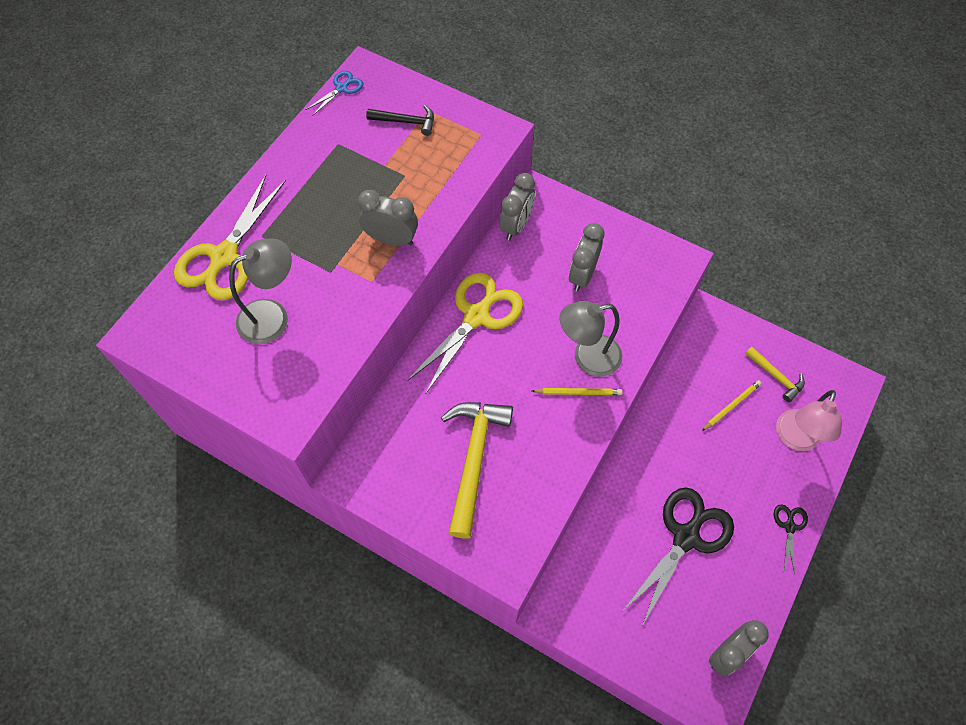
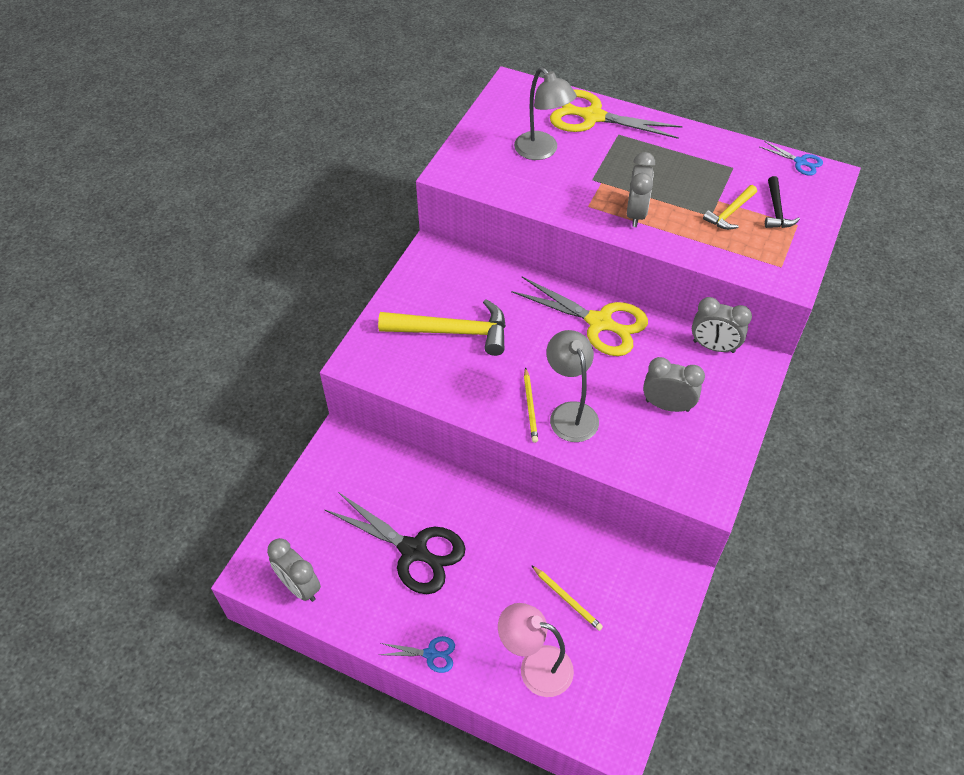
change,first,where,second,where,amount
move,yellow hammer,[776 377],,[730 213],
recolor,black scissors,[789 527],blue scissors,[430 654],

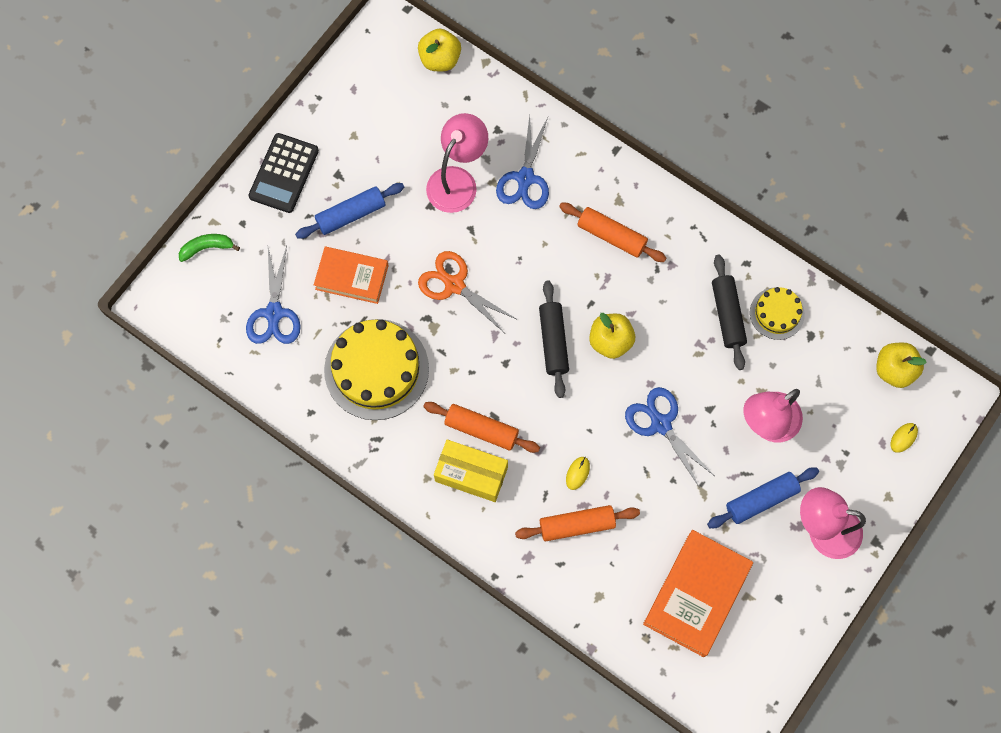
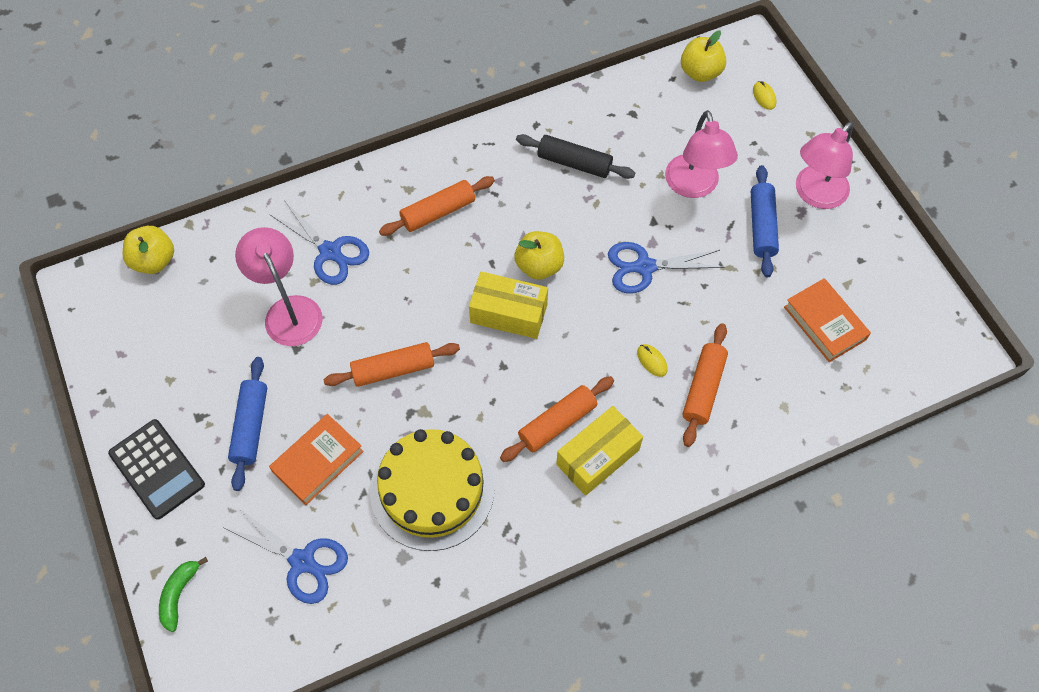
change,first,where,second,where,amount
delete,yellow cake,[777 313],,,
replace,orange scissors,[454 285],orange rolling pin,[393 369],
replace,black rolling pin,[553 342],yellow box,[509 313],
resize,orange book,[696 594],,[824 323],x0.66

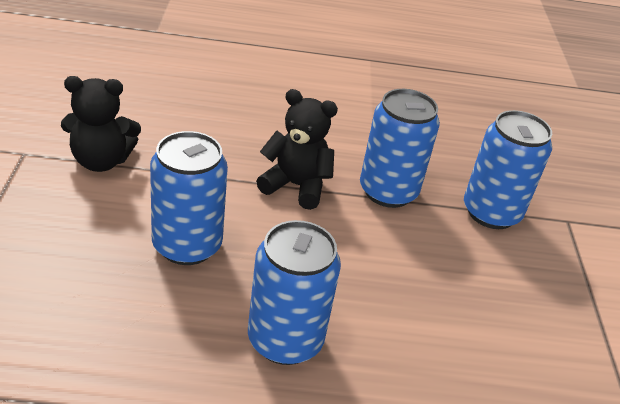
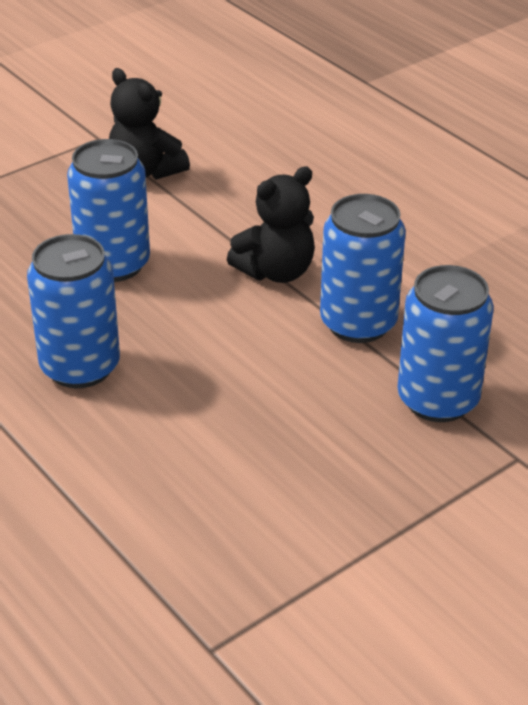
change,first,where,second,where,amount
rotate,black teddy bear,[296 186],,[276 271],75 degrees clockwise

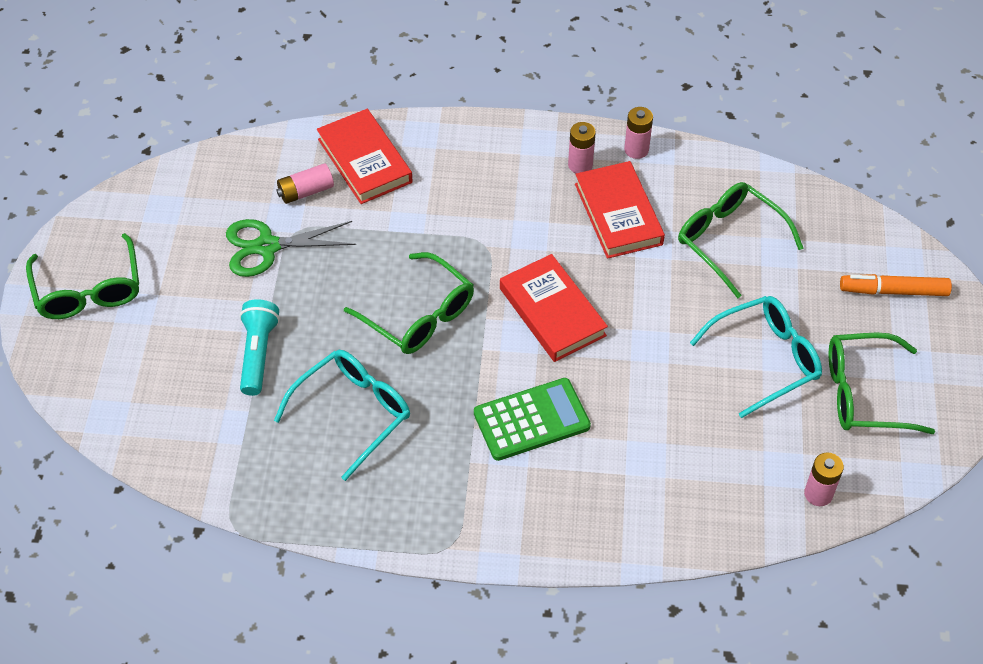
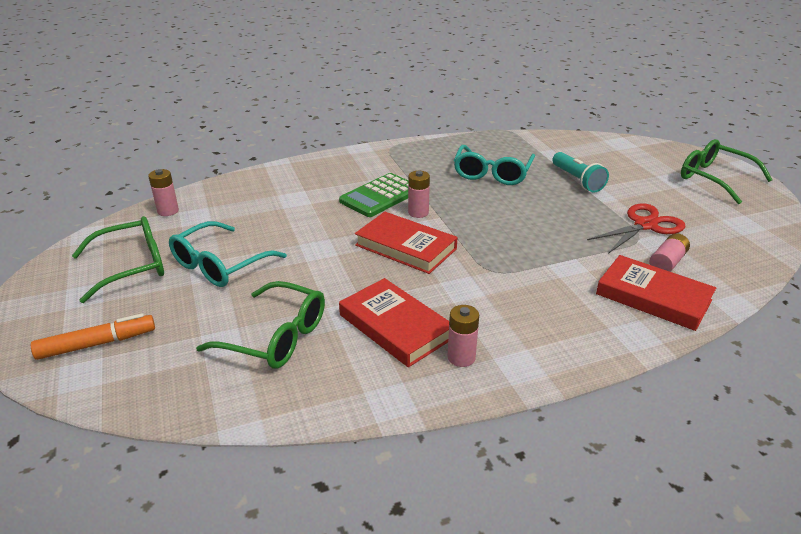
change,first,where,second,where,amount
delete,green glasses,[419 315],,,
move,pink battery,[636 150],,[418 213],
recolor,green scissors,[267 247],red scissors,[645 225],

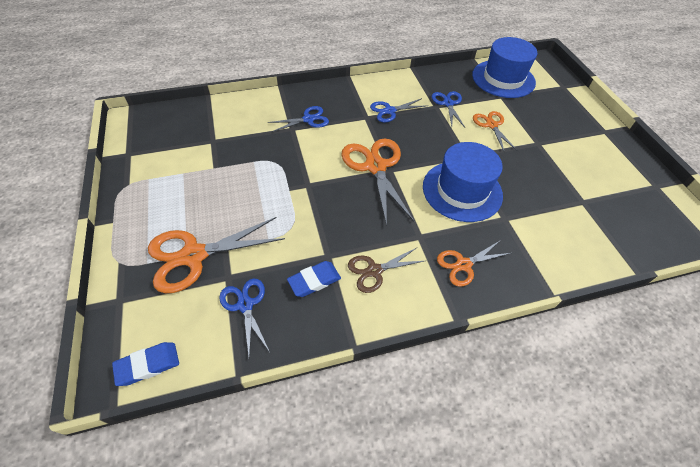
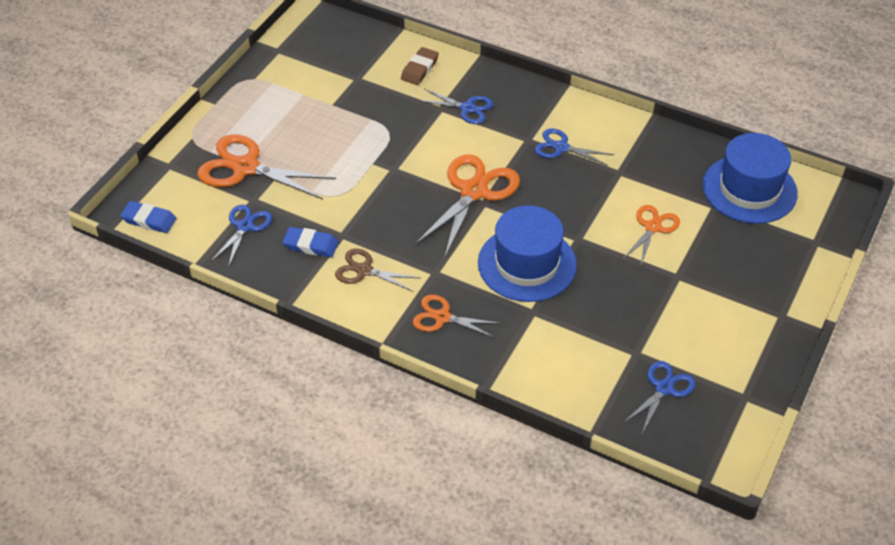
change,first,where,second,where,amount
insert,,,brown eraser,[419 69],
move,blue scissors,[448 103],,[664 388],

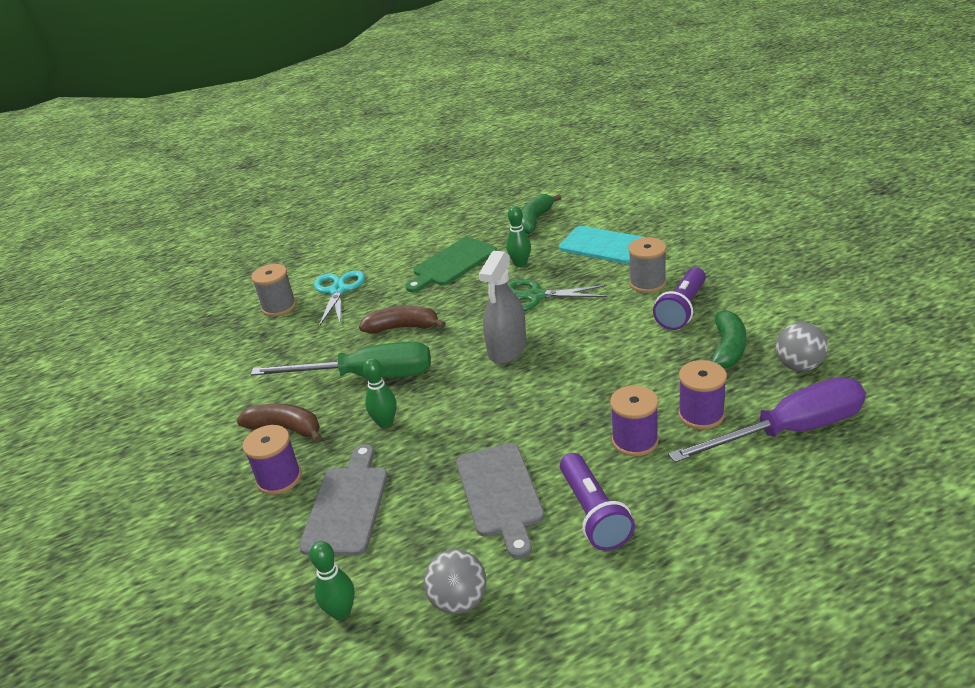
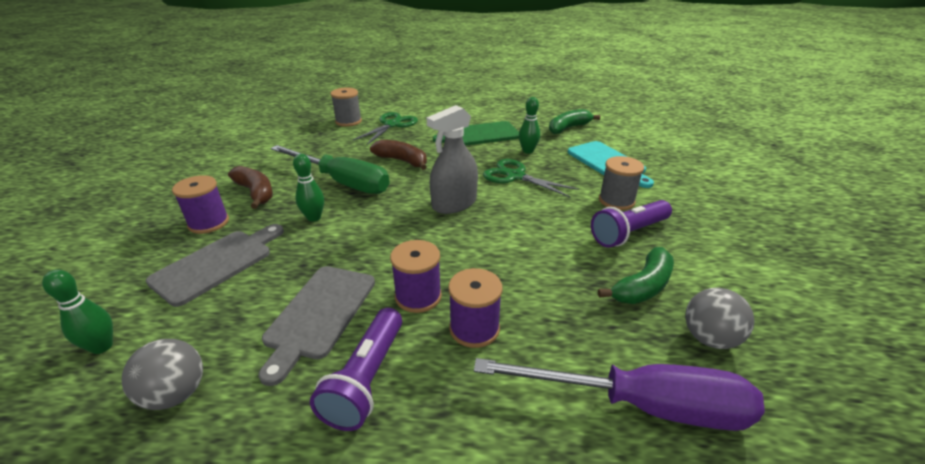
change,first,where,second,where,amount
move,purple spool,[701 414],,[418 296],
recolor,turquoise scissors,[338 290],green scissors,[392 125],

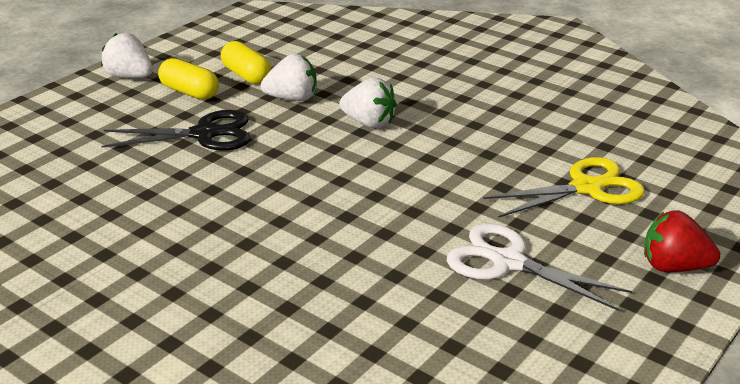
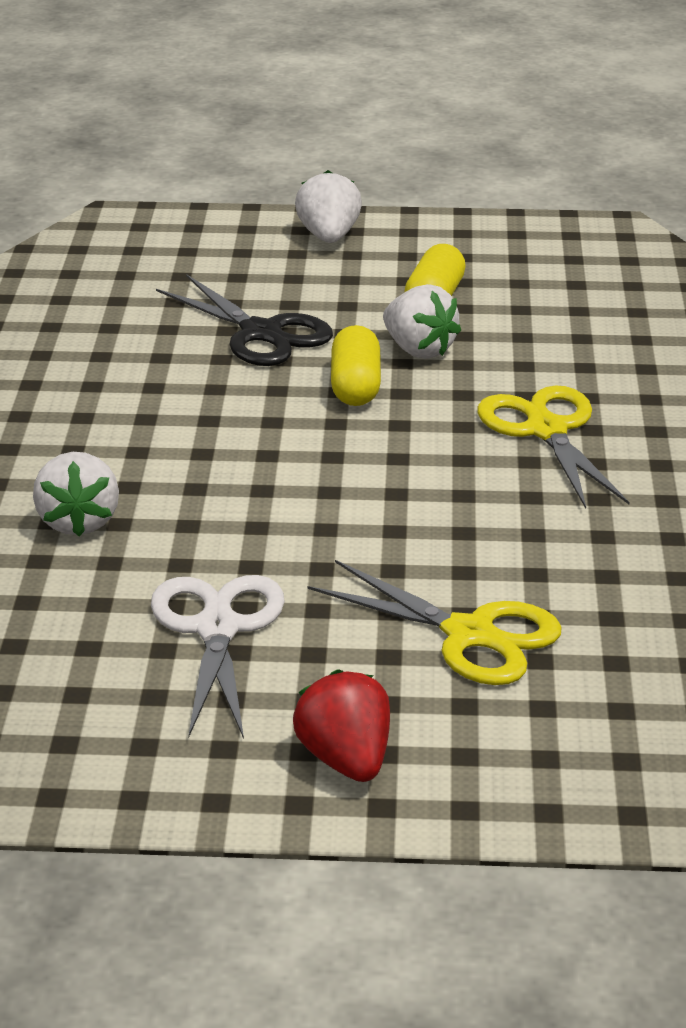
change,first,where,second,where,amount
insert,,,yellow scissors,[546 430],
move,yellow capsule,[189 92],,[355 386],
move,white strawberry,[369 123],,[78 522],

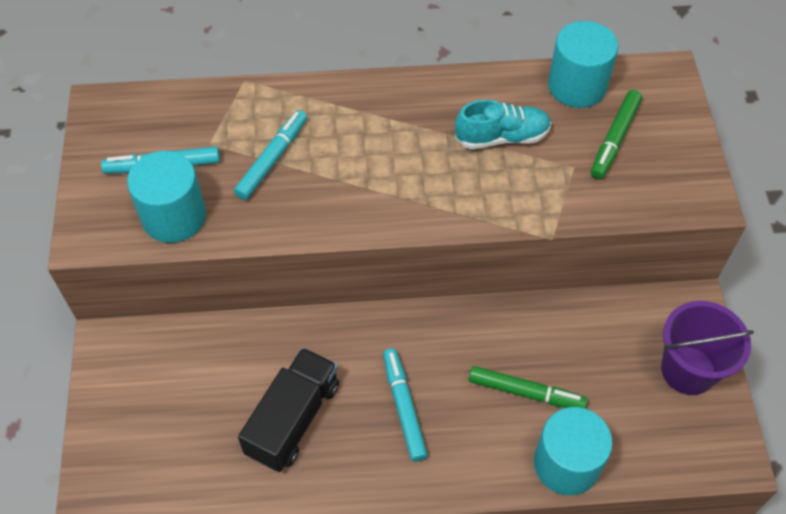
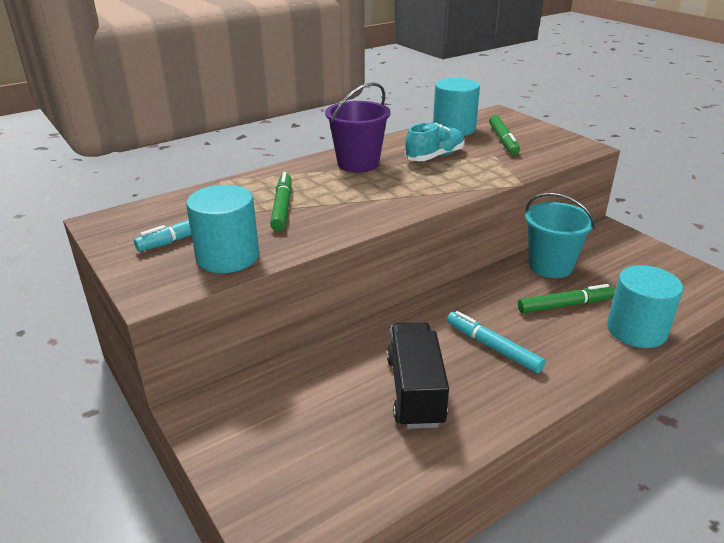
change,first,where,second,where,amount
insert,,,turquoise bucket,[550 266],
move,purple bucket,[688 370],,[358 163],
recolor,turquoise marker,[272 159],green marker,[282 207],

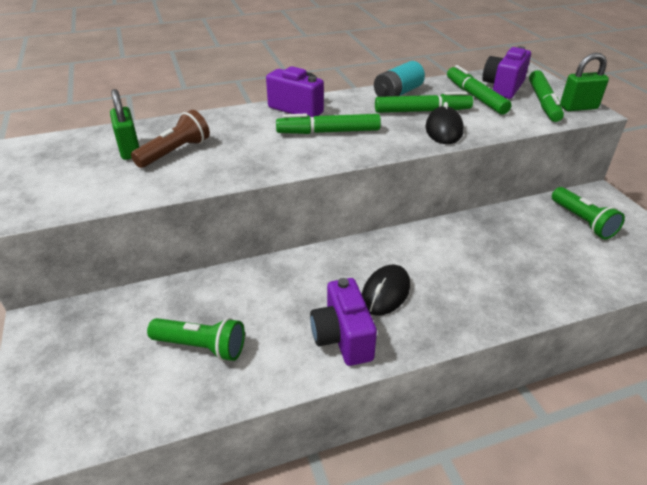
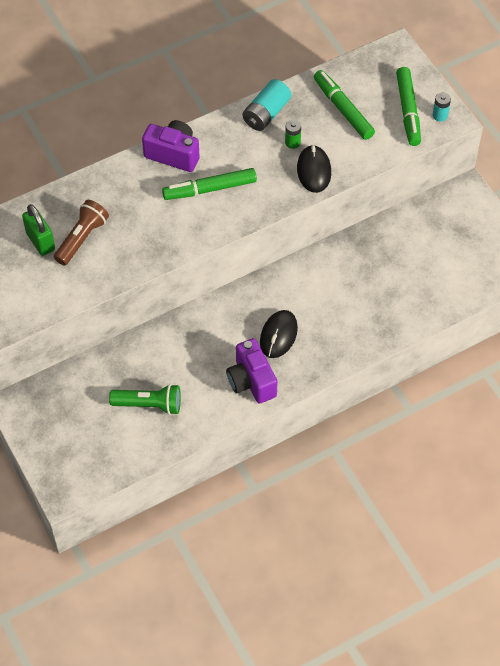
change,first,where,second,where,amount
delete,purple camera,[503 87],,,
delete,green flashlight,[582 221],,,
replace,green marker,[422 111],green battery,[292 142],
replace,green padlock,[578 107],turquoise battery,[440 115],

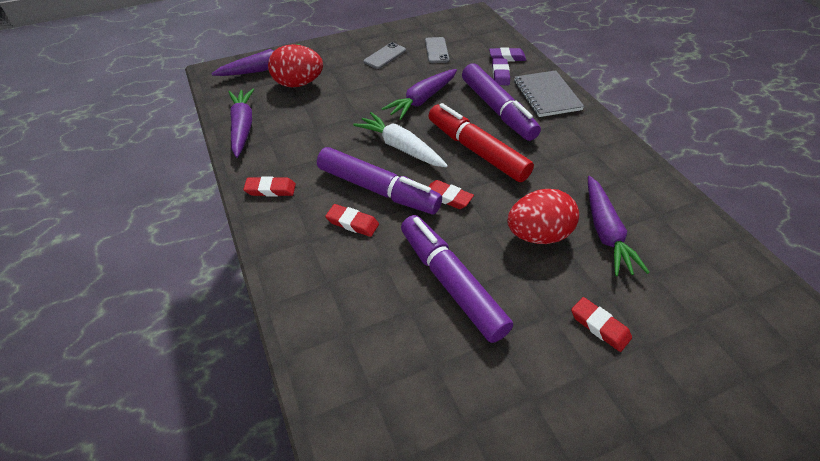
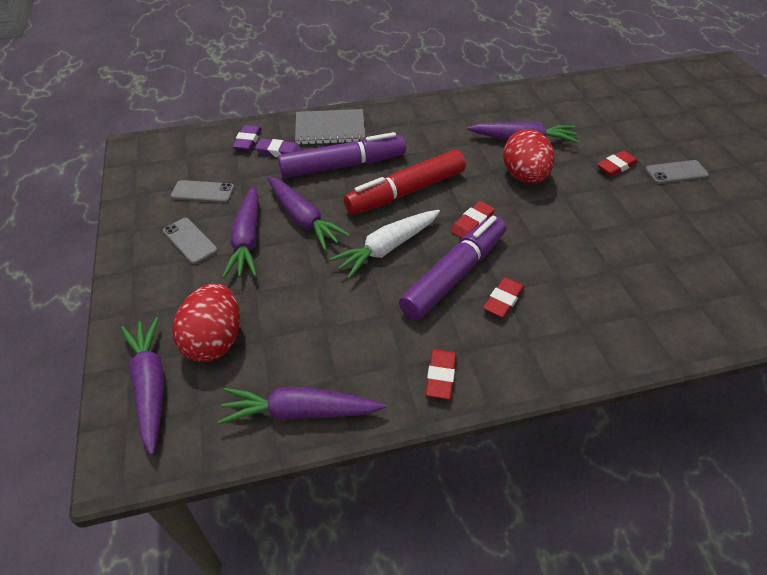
change,first,where,second,where,amount
delete,purple marker,[451 282],,,
insert,,,purple carrot,[247 240],
insert,,,grey phone,[676 172],

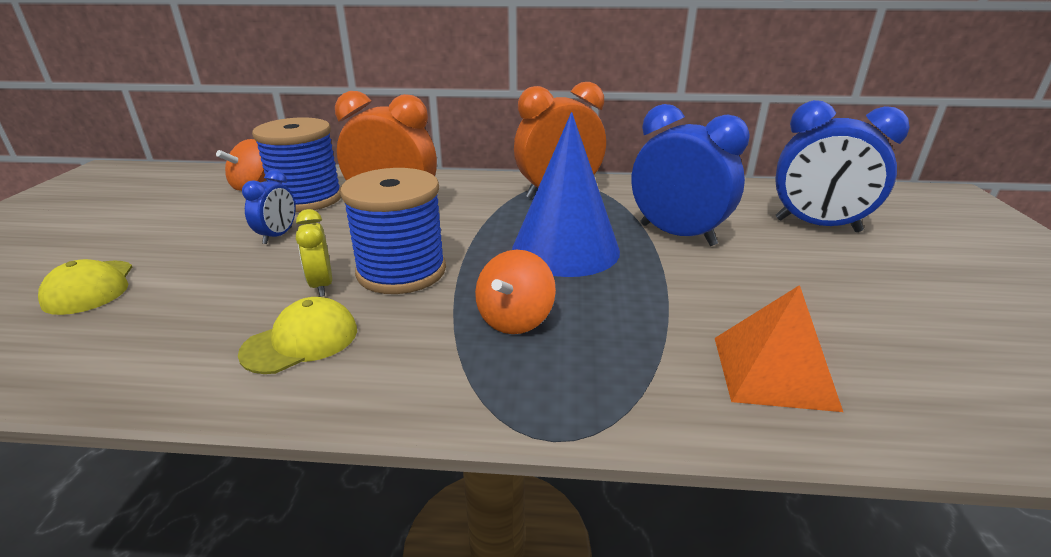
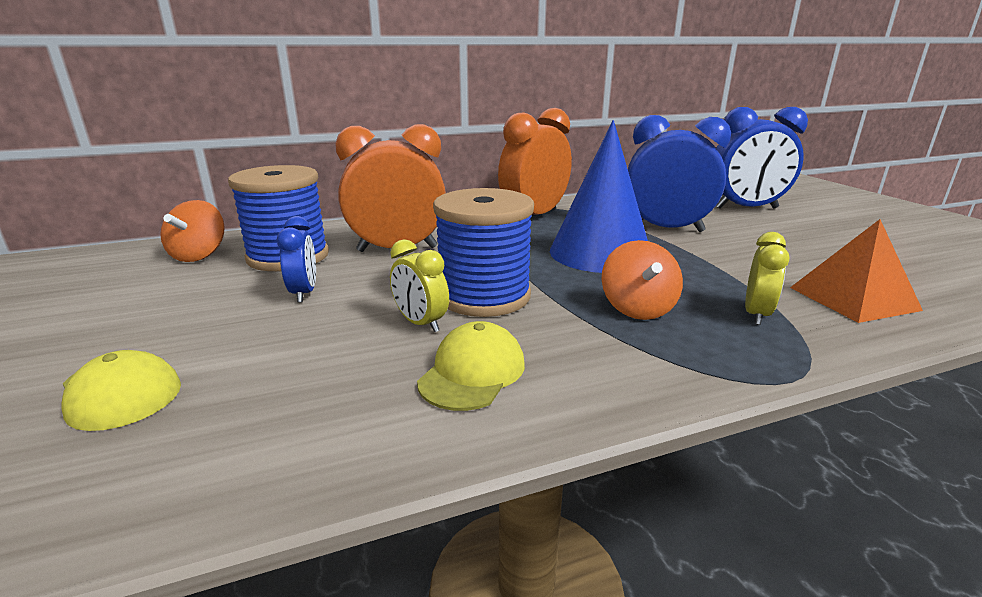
change,first,where,second,where,amount
insert,,,yellow clock,[756 314],

